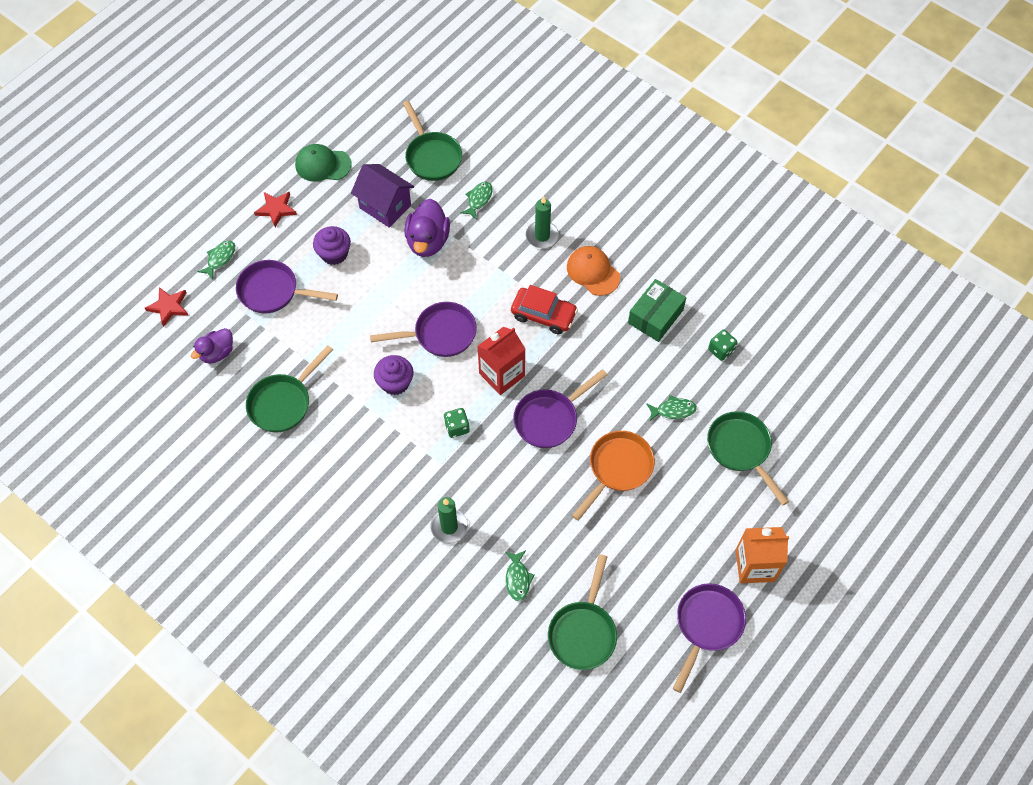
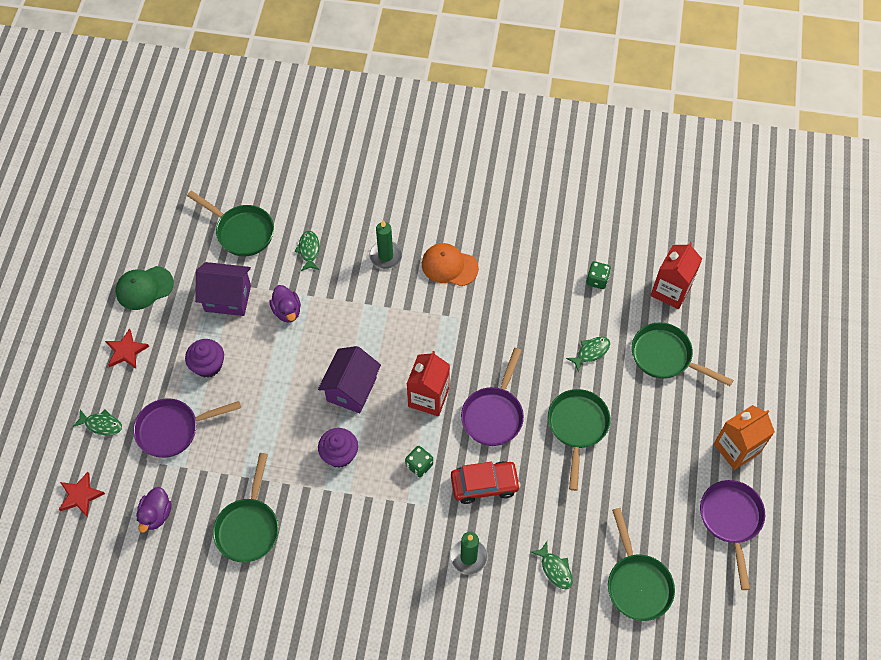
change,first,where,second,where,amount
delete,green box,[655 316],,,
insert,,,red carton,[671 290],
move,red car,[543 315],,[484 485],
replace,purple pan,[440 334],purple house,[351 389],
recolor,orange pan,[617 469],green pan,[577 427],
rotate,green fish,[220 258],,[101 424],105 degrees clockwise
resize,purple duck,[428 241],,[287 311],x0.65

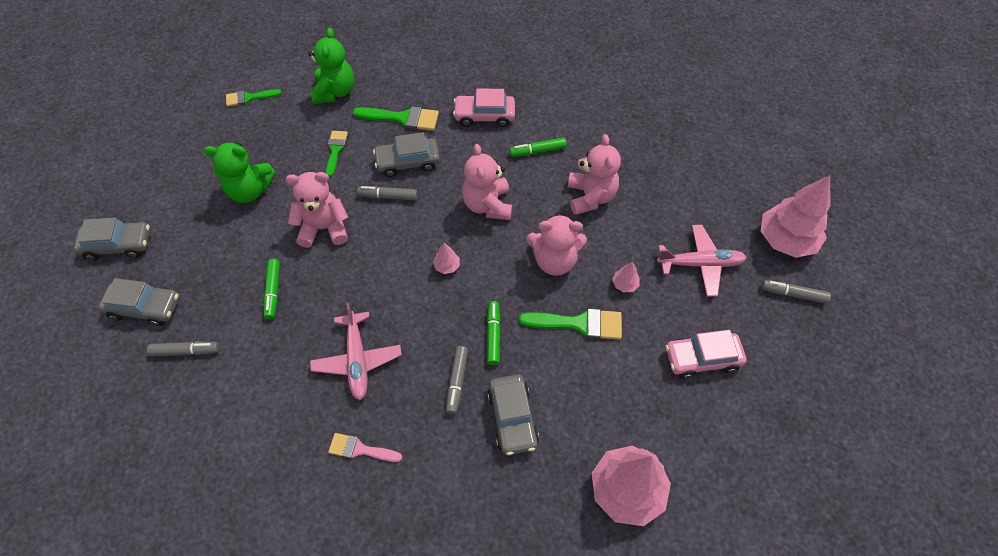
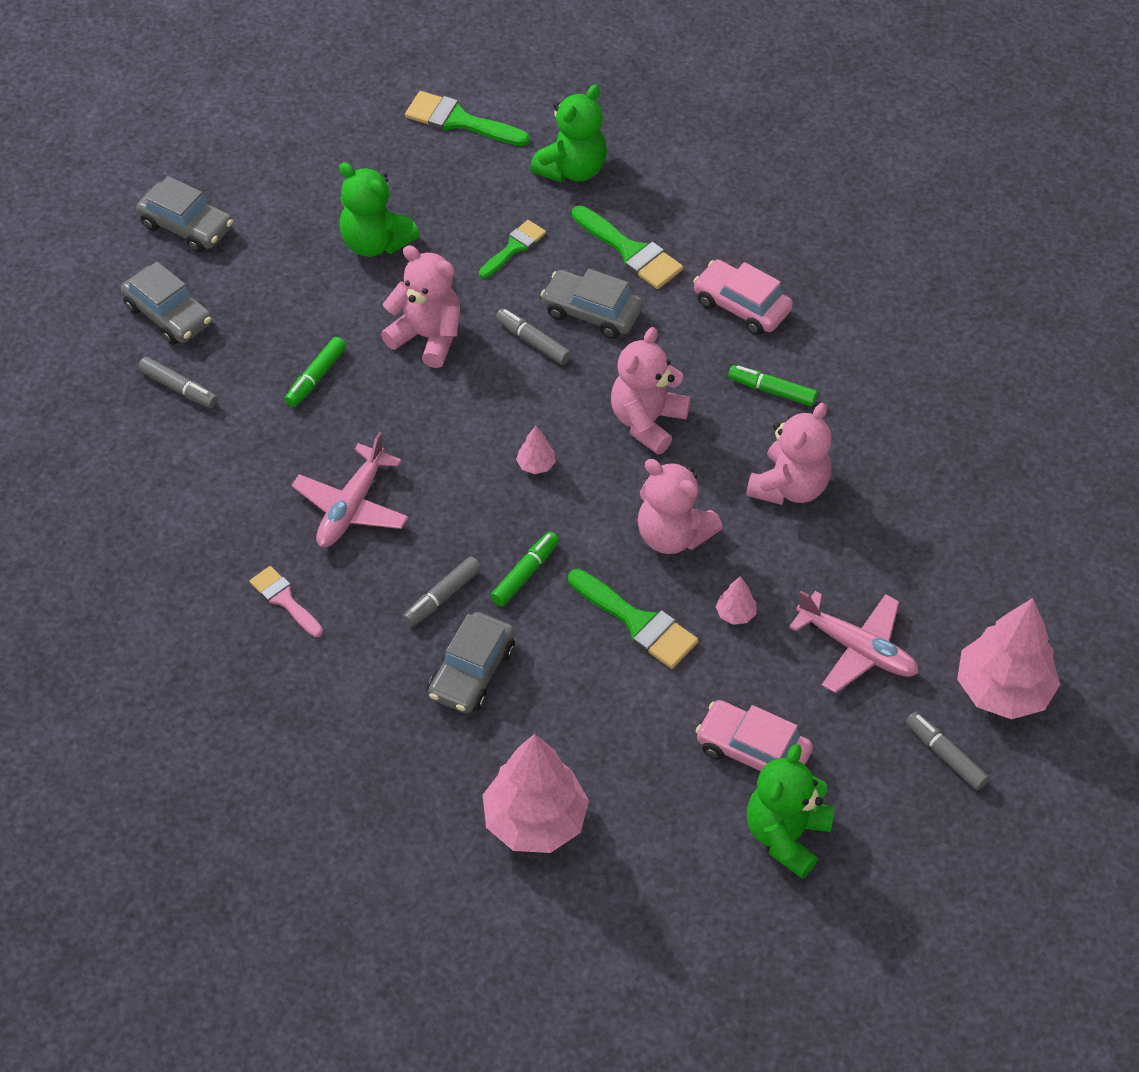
change,first,where,second,where,amount
insert,,,green teddy bear,[786 835],
resize,green brush,[249 98],,[459 121],x1.54

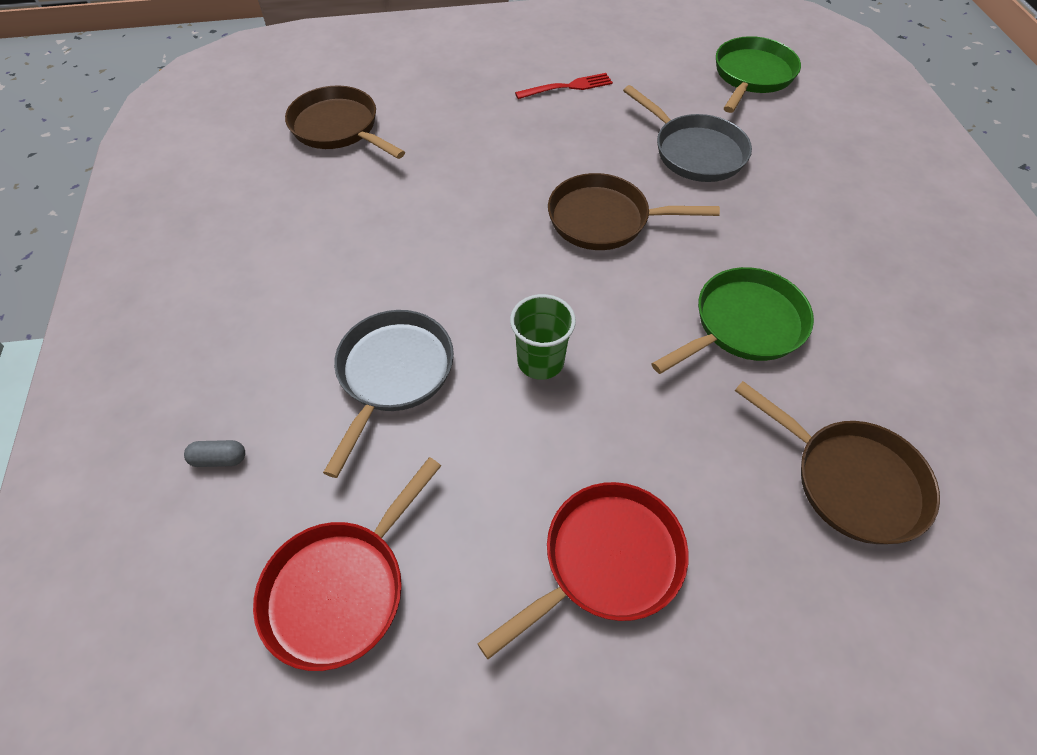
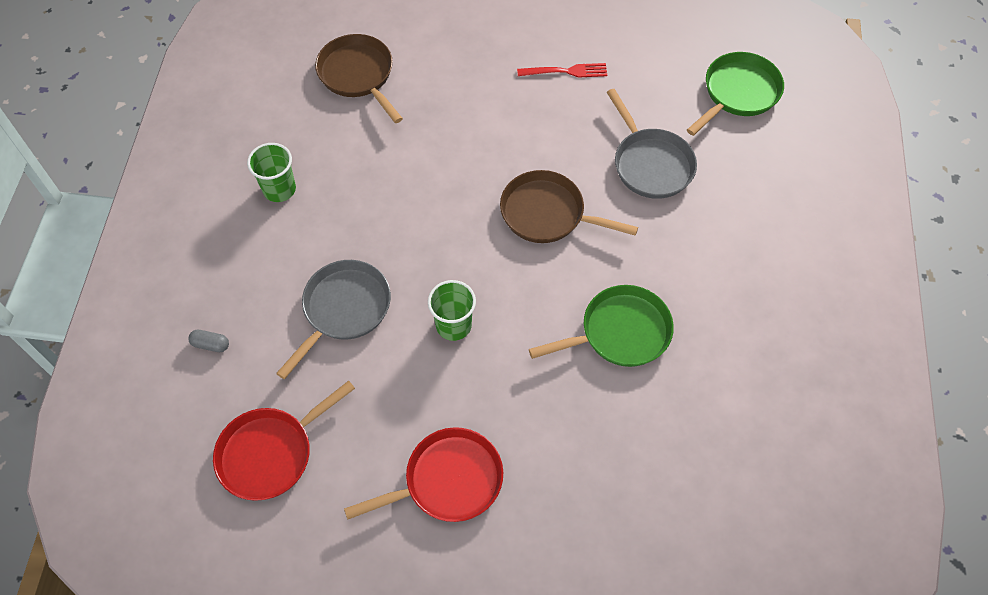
change,first,where,second,where,amount
delete,brown pan,[850 480],,,
insert,,,green cup,[279 189],

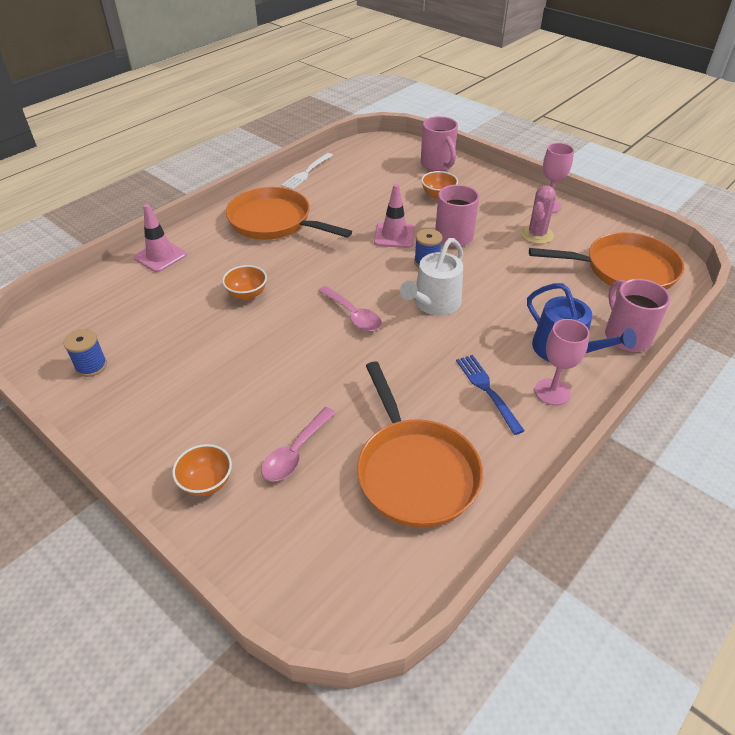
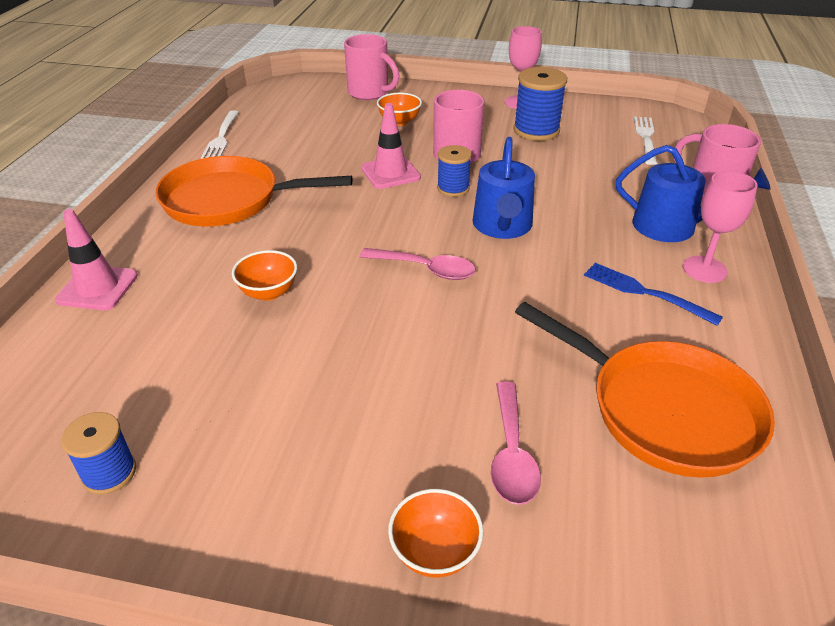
change,first,where,second,where,amount
replace,pink cactus,[537 235],blue spool,[536 130],
replace,orange pan,[624 270],white fork,[646 138],
recolor,white watering can,[434 303],blue watering can,[502 226],

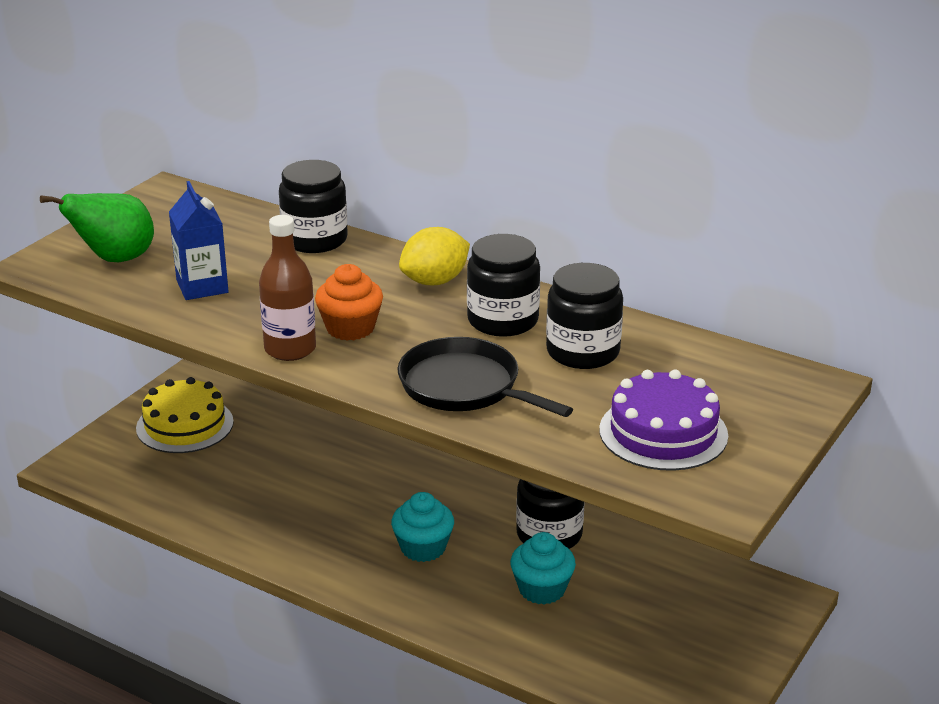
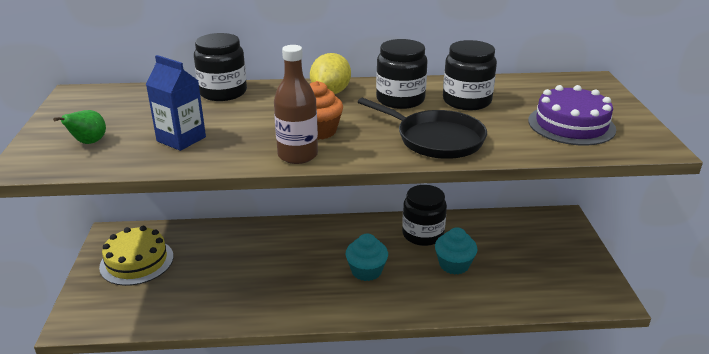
change,first,where,second,where,amount
rotate,black pan,[464 387],,[436 139],150 degrees counterclockwise
resize,green pear,[115 259],,[88 142],x0.59

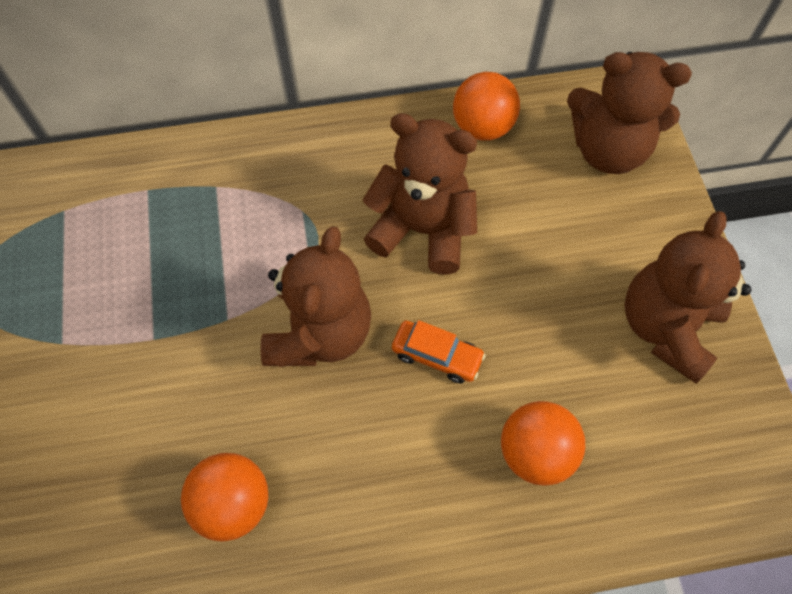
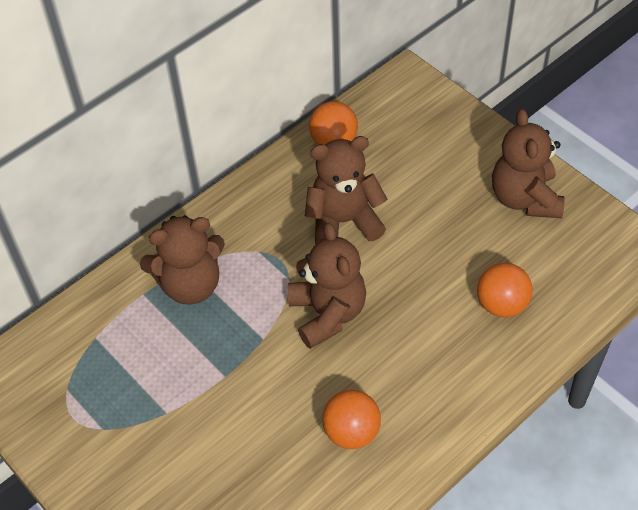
change,first,where,second,where,amount
delete,orange car,[437 355],,,
move,brown teddy bear,[608 150],,[190 284],

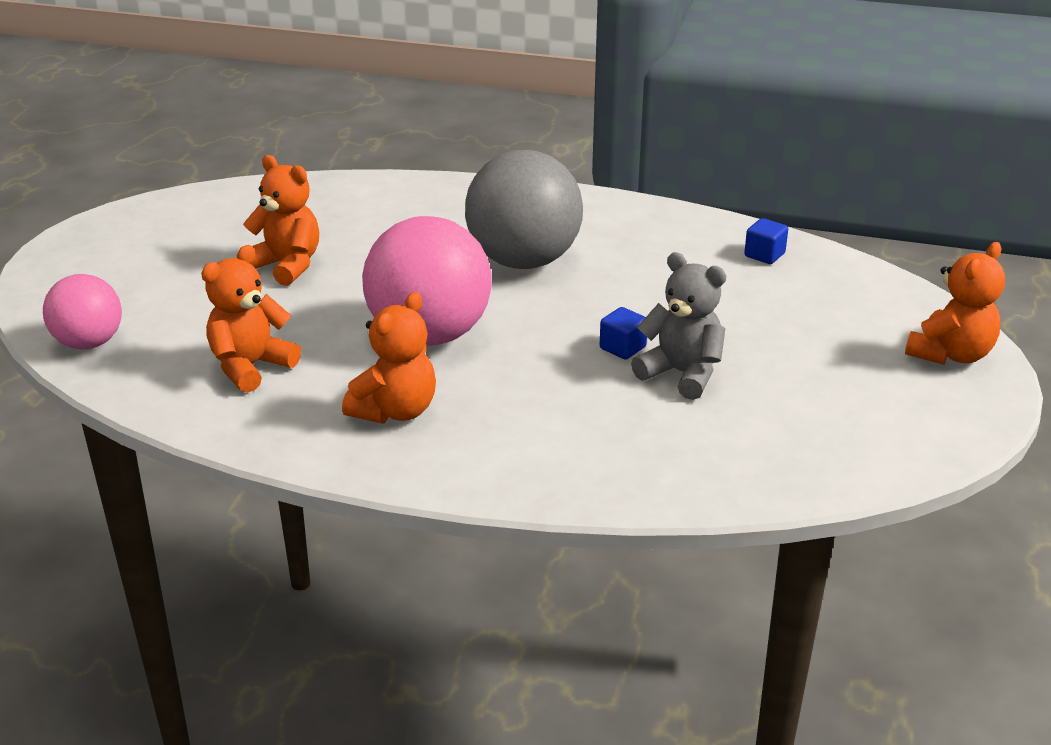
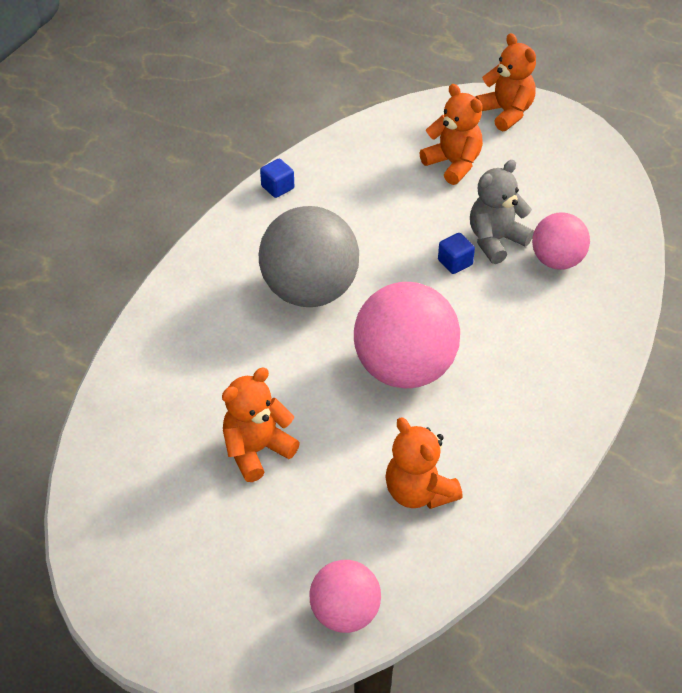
change,first,where,second,where,amount
insert,,,pink ball,[557 261],
move,orange teddy bear,[395 411],,[453 164],
move,blue cube,[764 255],,[277 187],

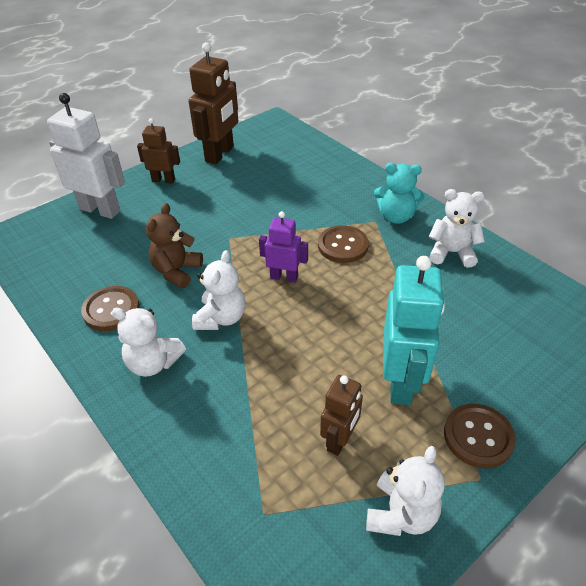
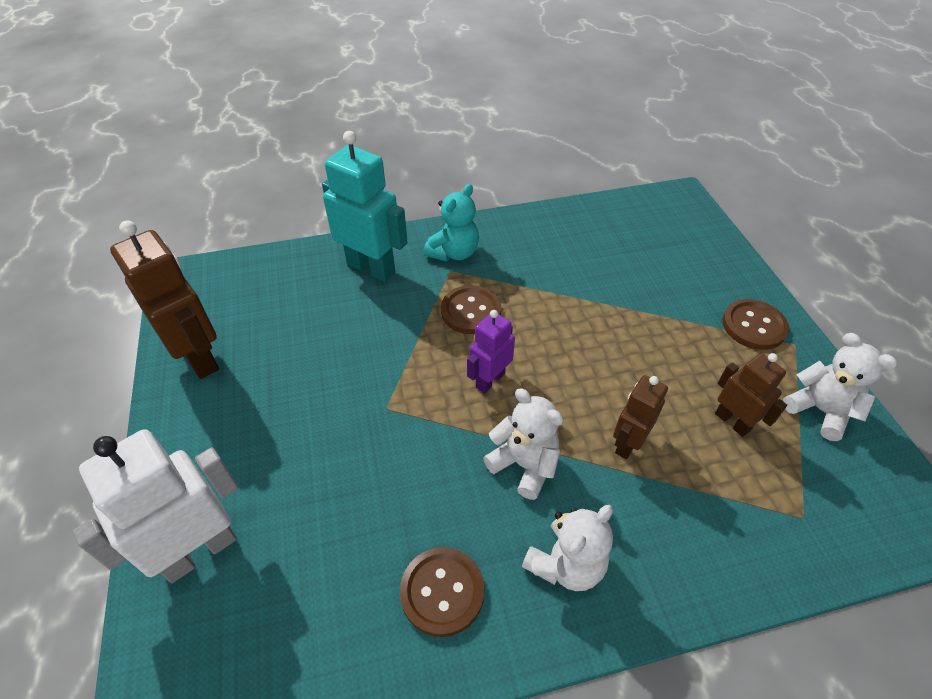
change,first,where,second,where,amount
delete,brown teddy bear,[176 271],,,
delete,white teddy bear,[451 253],,,
move,brown robot,[163 180],,[627 443],
move,turquoise robot,[401 382],,[371 268],

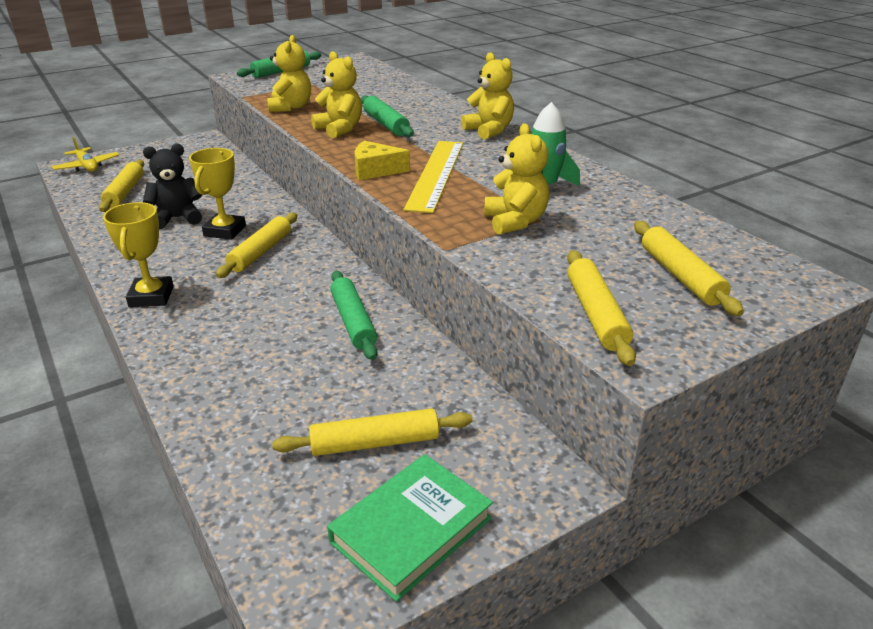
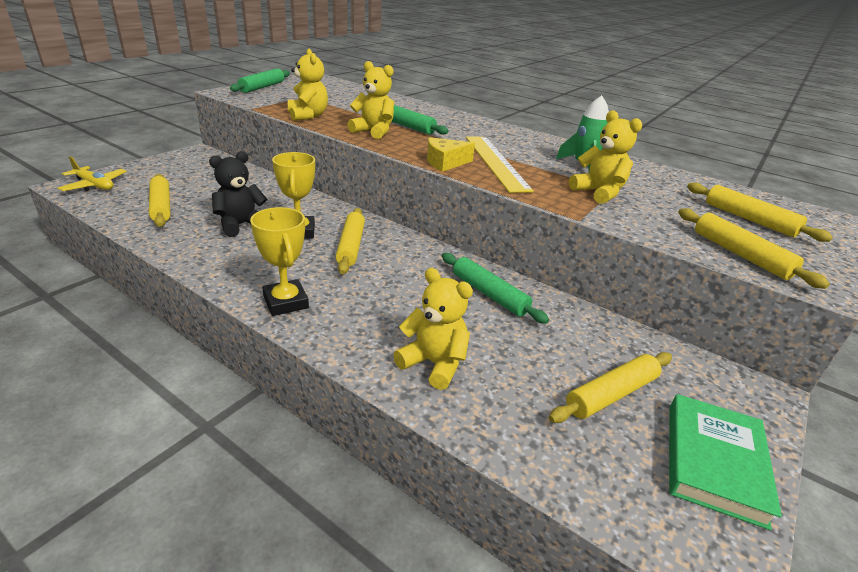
change,first,where,second,where,amount
move,yellow teddy bear,[489 131],,[434 363],

